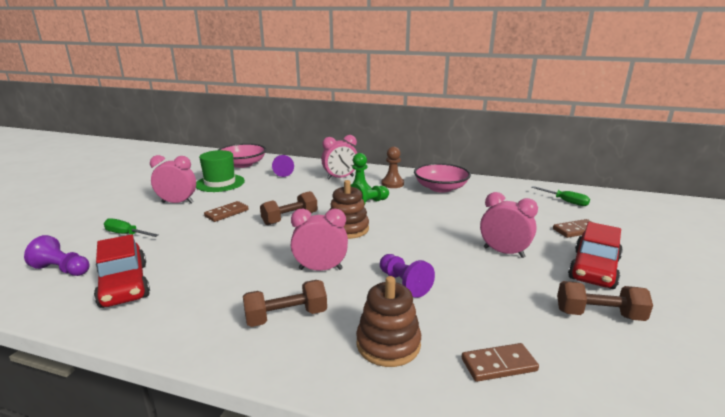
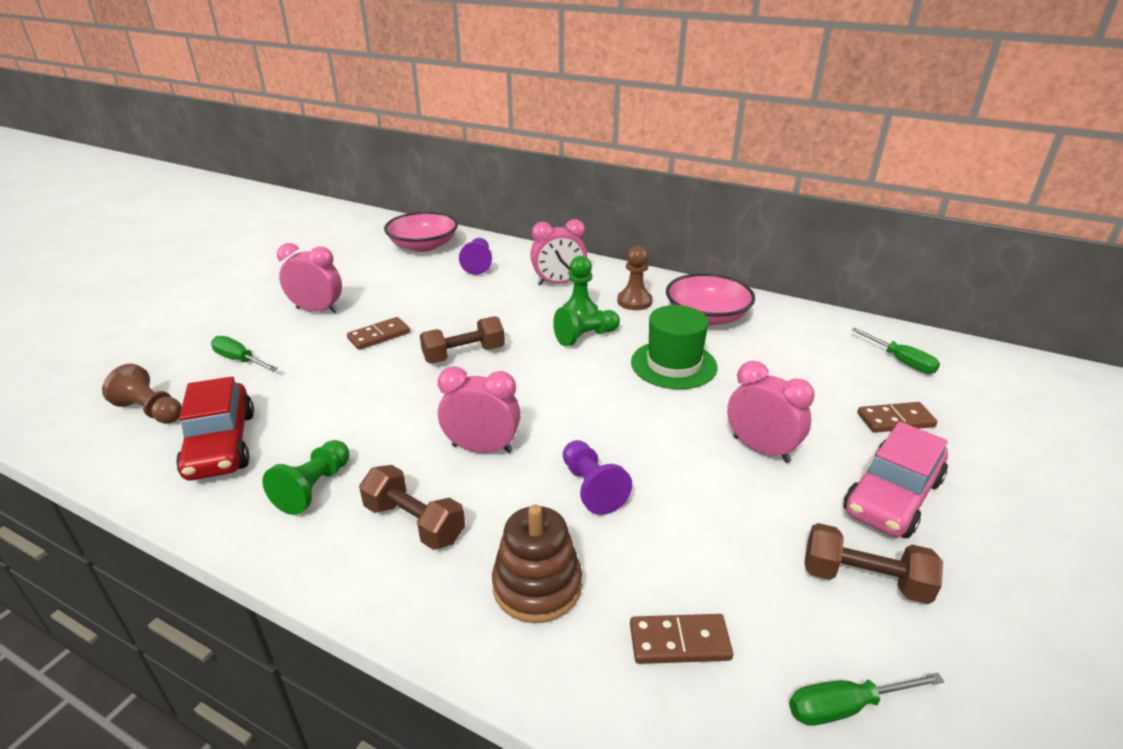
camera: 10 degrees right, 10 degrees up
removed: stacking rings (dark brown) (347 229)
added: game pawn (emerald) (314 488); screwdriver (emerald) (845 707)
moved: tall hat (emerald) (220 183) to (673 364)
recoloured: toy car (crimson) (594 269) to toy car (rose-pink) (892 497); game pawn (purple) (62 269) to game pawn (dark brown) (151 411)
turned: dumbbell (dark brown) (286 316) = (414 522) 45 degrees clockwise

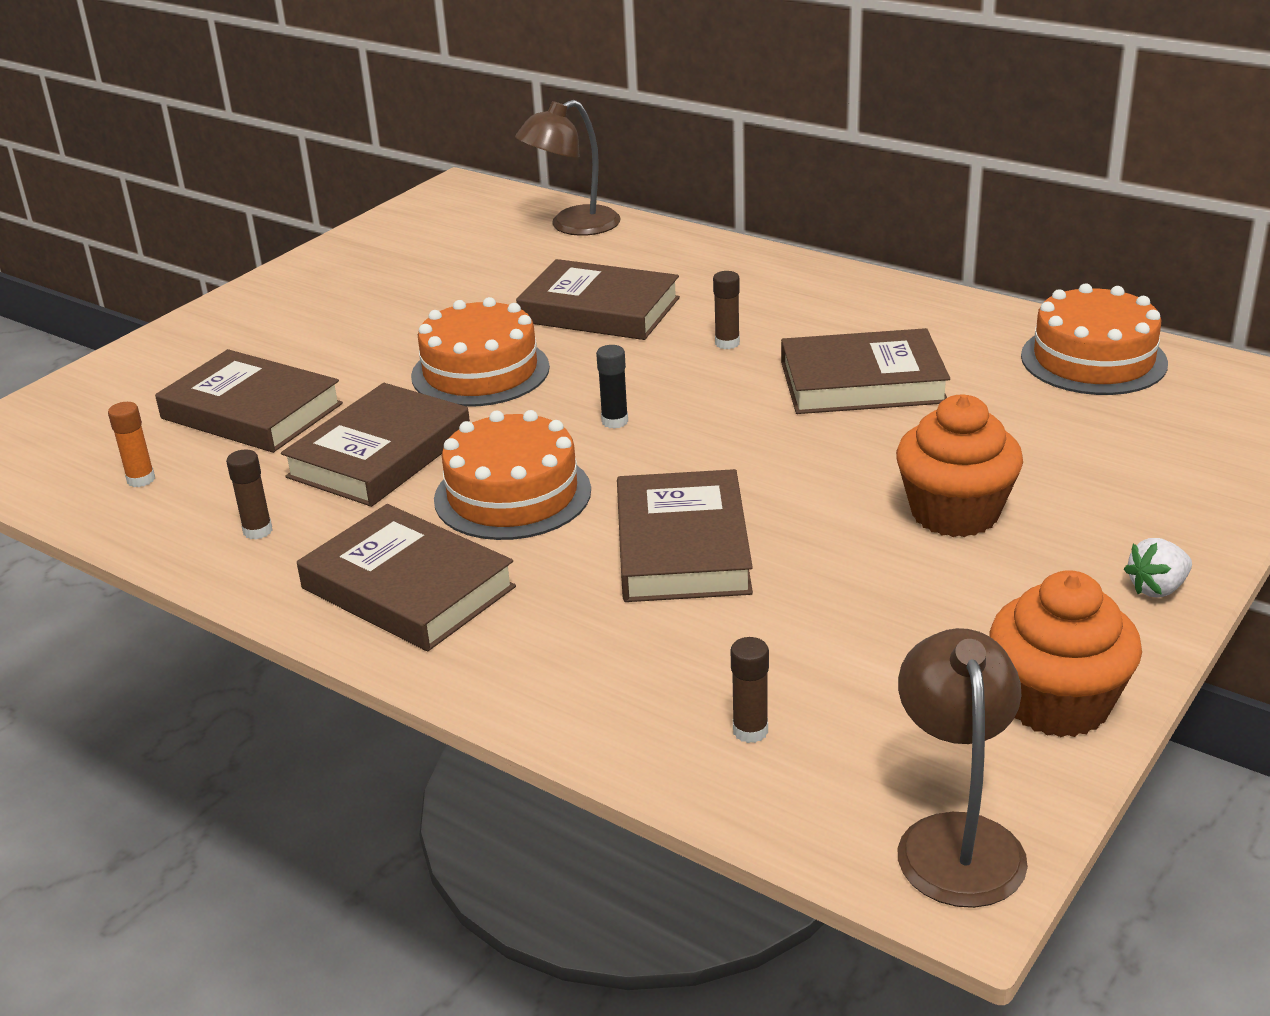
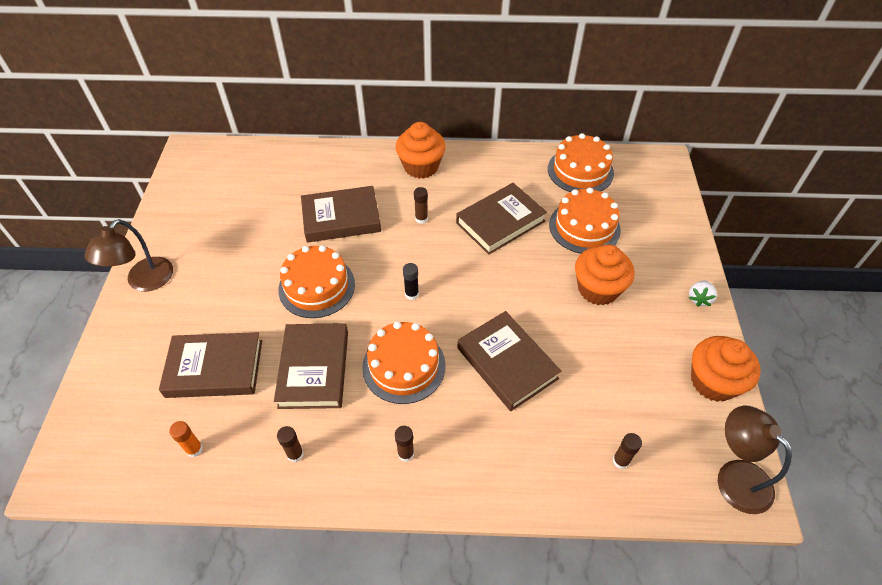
camera: 35 degrees left, 20 degrees up
added: fairy cake (orange-coloured) (421 167); gateau (orange-coloured) (584 227)
moved: desk lamp (dark brown) (573 226) to (144 281)
replaced: hardback (dark brown) (408 587) to glue (dark brown) (406 453)

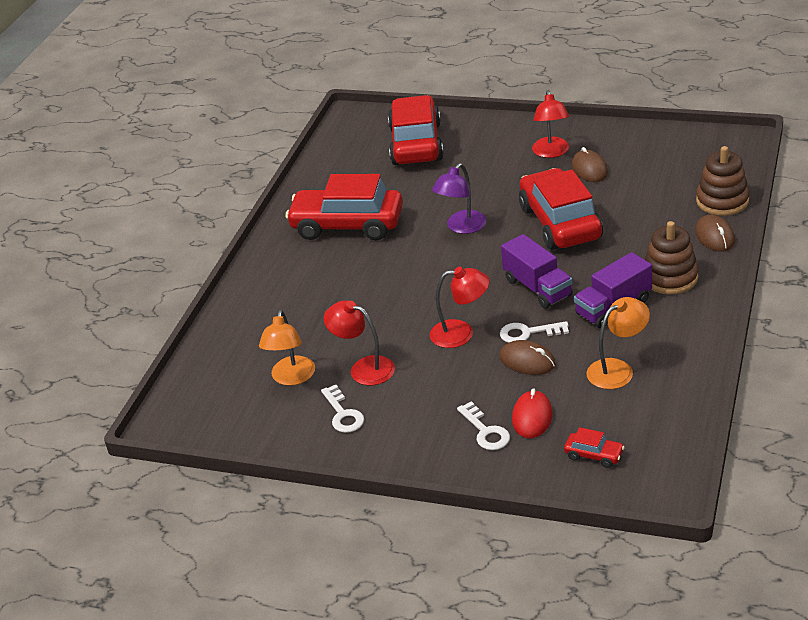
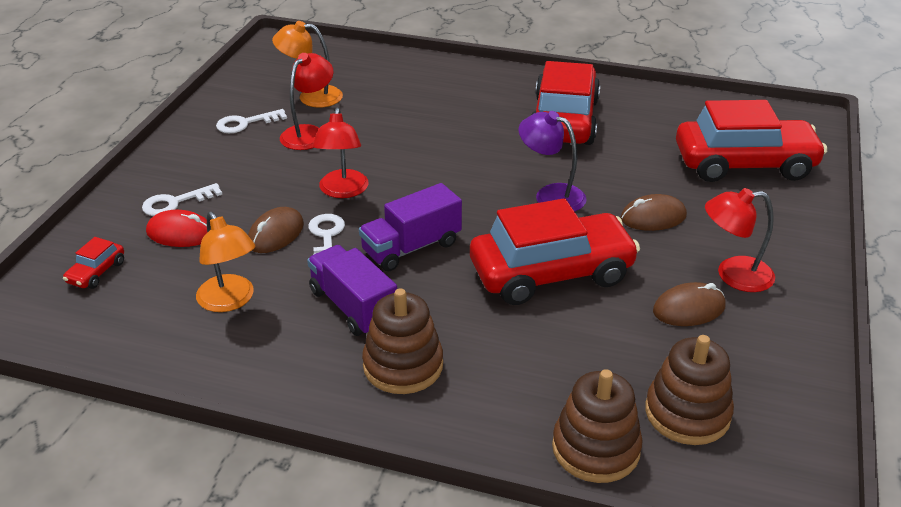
camera: 85 degrees right, 0 degrees up
added: stacking rings (dark brown) (687 413)
moved: mouse (dark brown) (715 236) to (653 217)

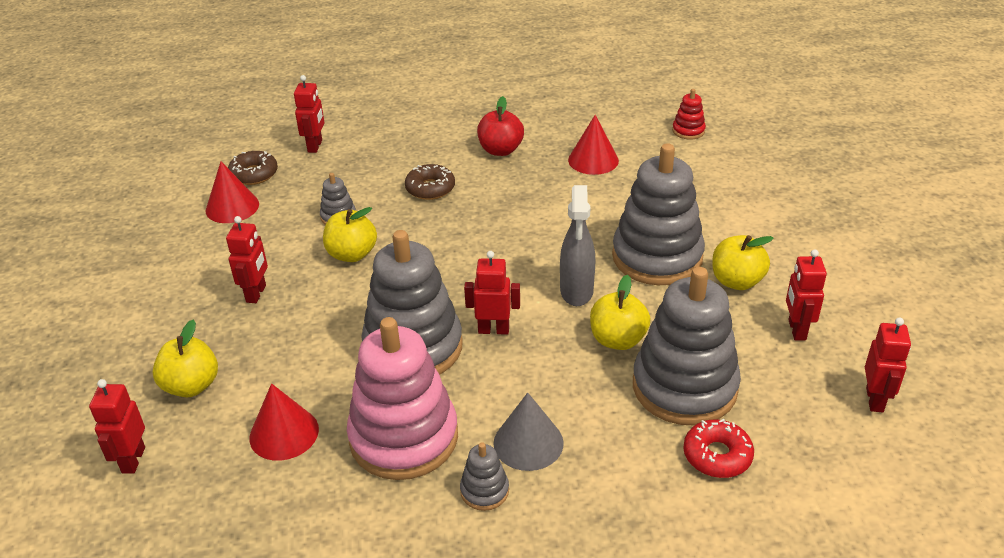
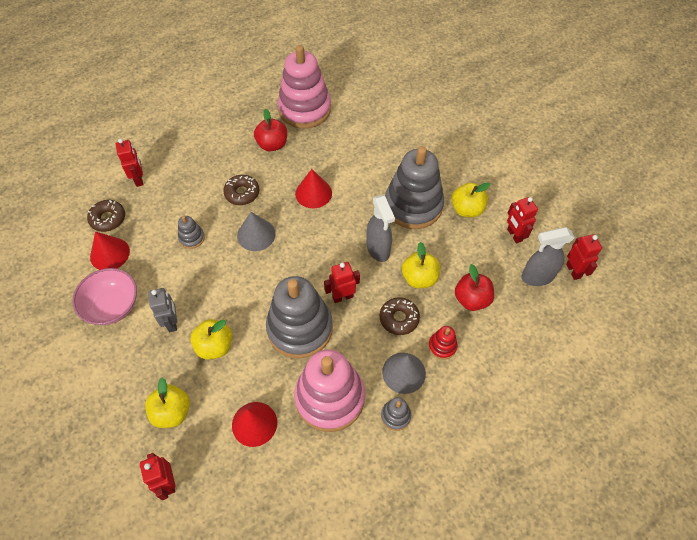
camera: 25 degrees left, 20 degrees up
removed: glazed donut (crimson) (717 455)
added: stacking rings (rose-pink) (304 109); cone (grey) (256 234); spray bottle (grey) (537 277); deep dish (rose-pink) (112 306); glazed donut (dark brown) (399 318)
moved: stacking rings (crimson) (688 131) to (442 346); cone (crimson) (593 160) to (313 193); apple fruit (golden) (352 254) to (215 346)
replaced: stacking rings (grey) (684 387) to apple fruit (crimson) (471 299)
recoloured: toy robot (crimson) (256 294) to toy robot (grey) (172 322)

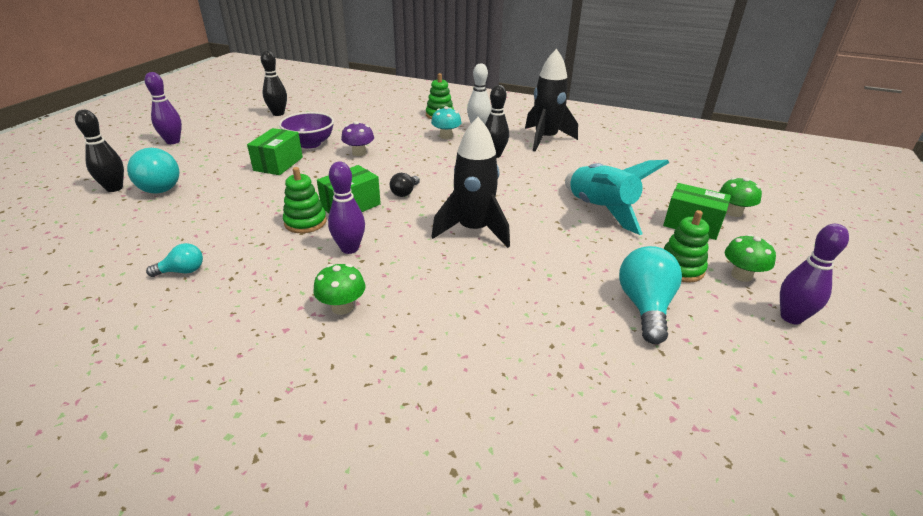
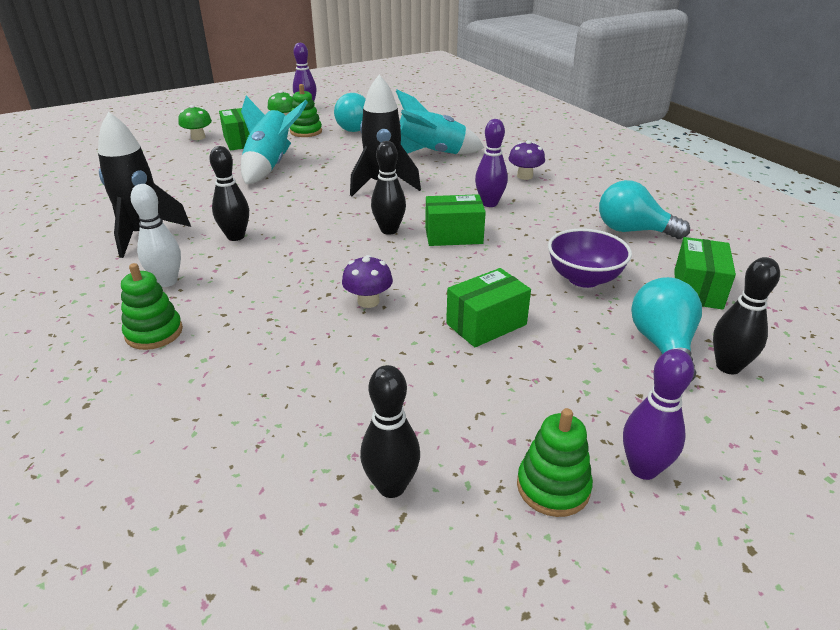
camera: 140 degrees left, 0 degrees up
removed: toadstool (teal) (446 136)
added: rocket (teal) (431 154); parcel (emerald) (697 289)
moved: deep dish (purple) (310 144) to (584 278); stacking rings (emerald) (305 222) to (553 487)
replaced: bulb (black) (405 193) to bowling pin (black) (389 230)
recoloured: toadstool (emerald) (342 307) to toadstool (purple) (525 176)
resized: bulb (teal) (182 271) = (632 231) x1.84

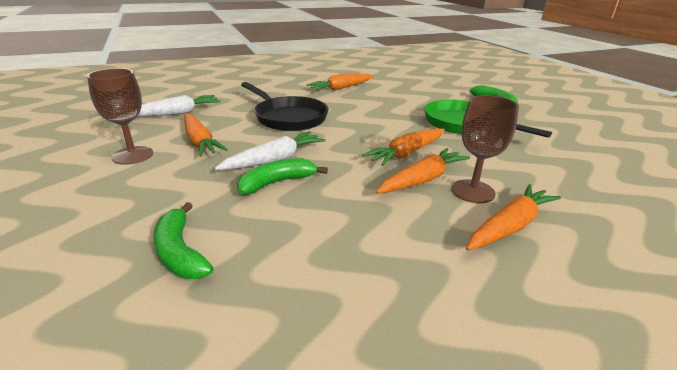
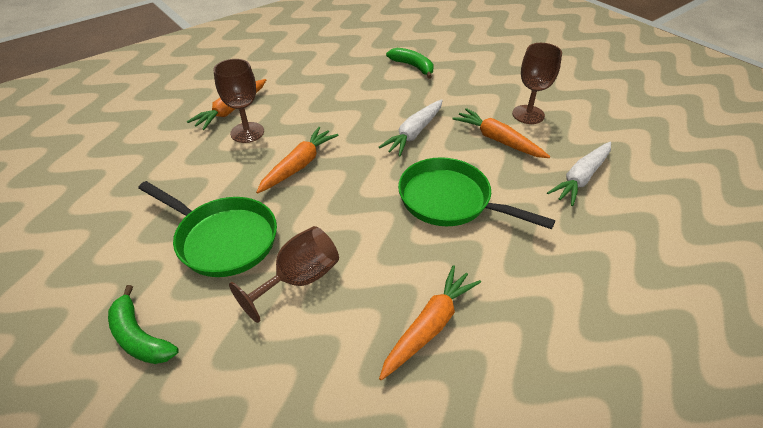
camera: 165 degrees right, 15 degrees up
removed: carrot (orange-coloured) (423 179); toy banana (emerald) (277 183)
added: chalice (dark brown) (299 279)
recoloured: frying pan (black) (288 118) to frying pan (emerald) (450 200)

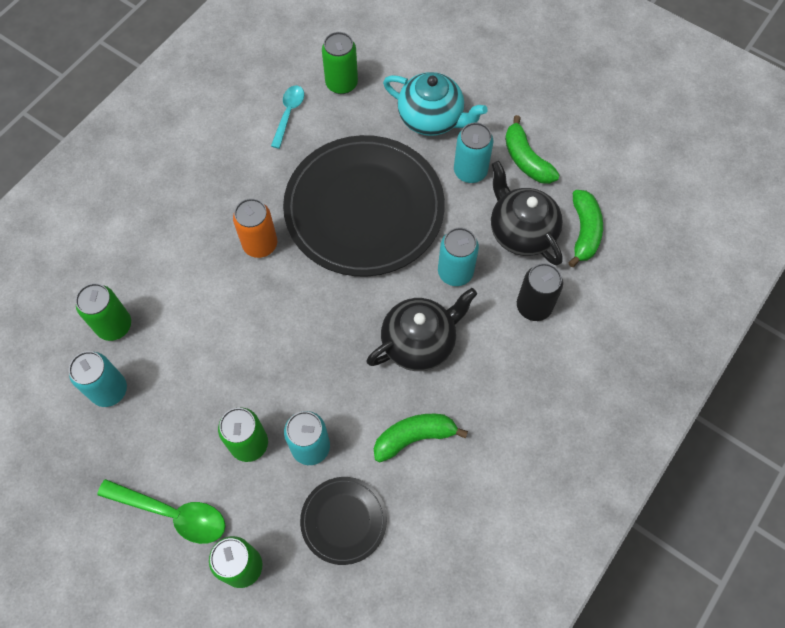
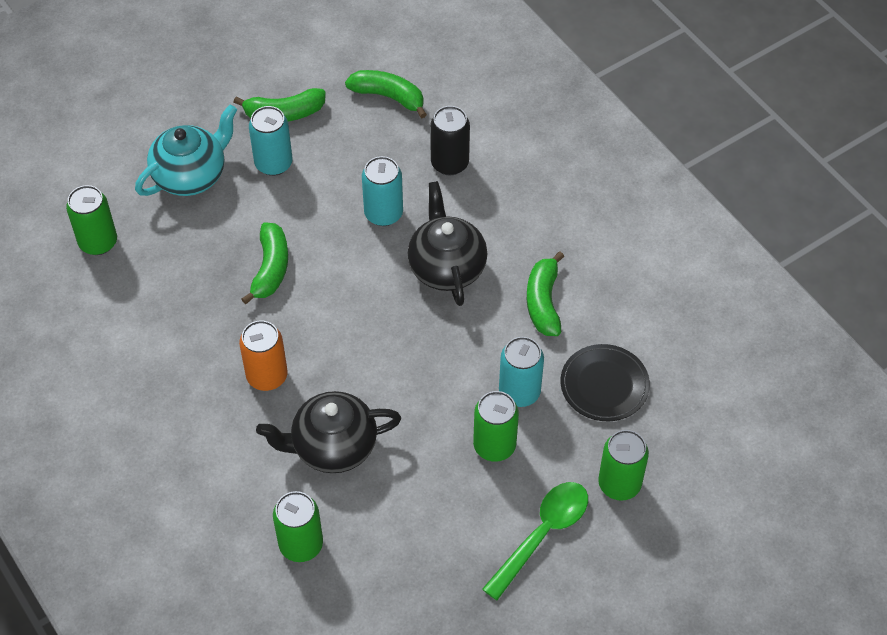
camera: 70 degrees left, 10 degrees down
removed: teaspoon (teal) (288 114); can (teal) (109 390)
moved: teapot (black) (521 231) to (332 447)
replaced: flat dish (black) (364 208) to toy banana (emerald) (270 268)

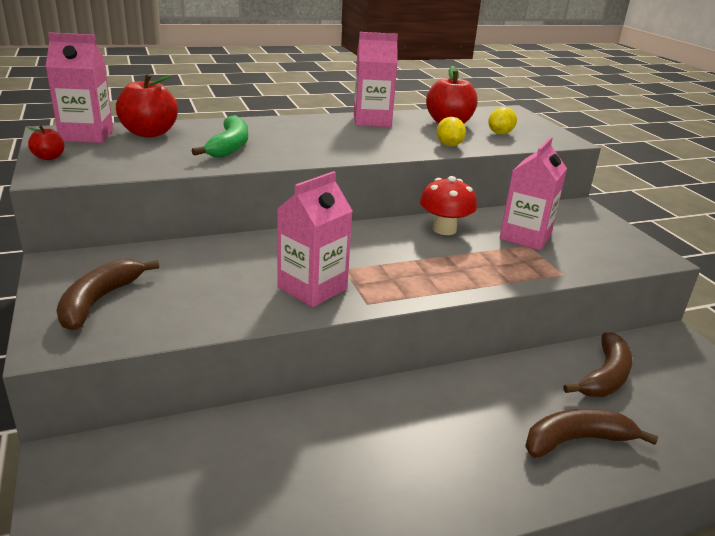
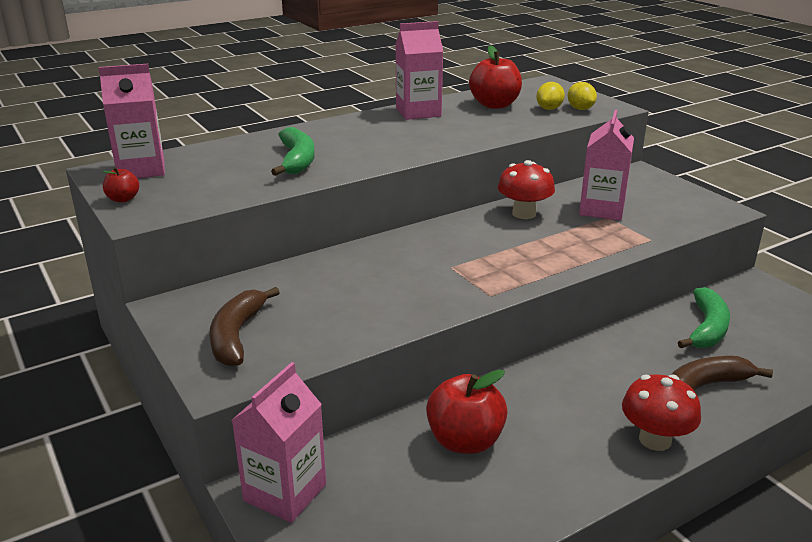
camera: 10 degrees left, 0 degrees up
added: toadstool (crimson) (655 439)
moved: apple fruit (crimson) (149 133) to (465 441); toy lemon (golden) (449 145) to (580 109); milk carton (rose-pink) (312 288) to (285 492)
recoloured: toy banana (dark brown) (605 376) to toy banana (emerald) (707 328)

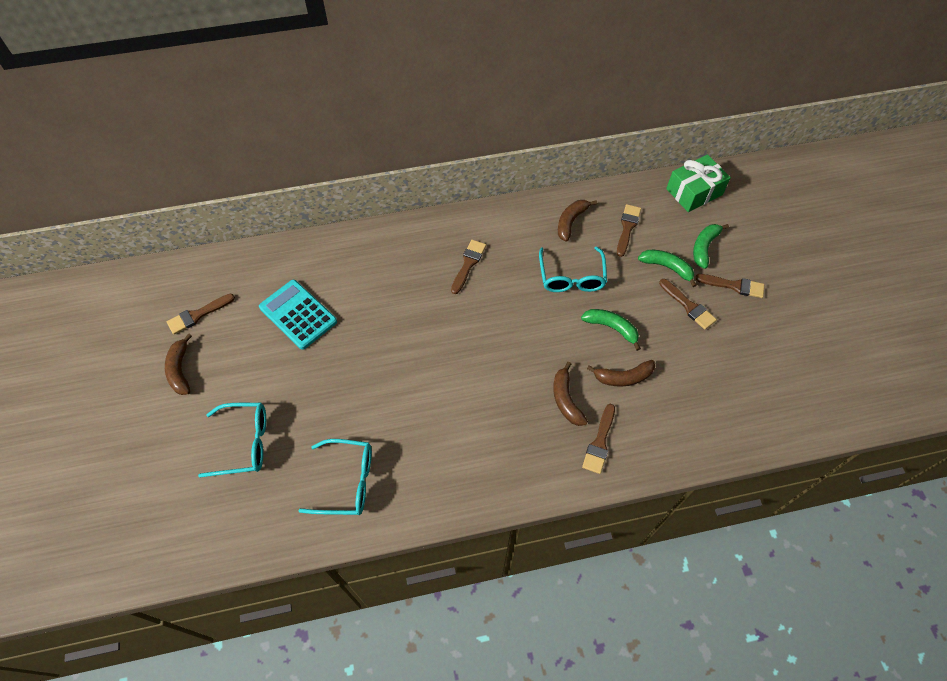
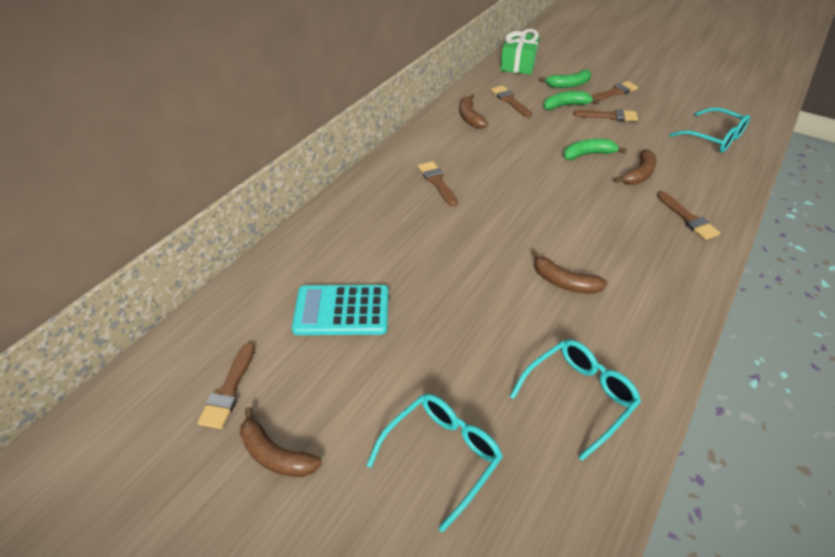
camera: 45 degrees left, 15 degrees down
moved: eyeglasses (teal) (571 277) to (714 138); toy banana (dark brown) (566 399) to (564 282)
turned: toy banana (emerald) (704 247) = (568 85) 90 degrees counterclockwise

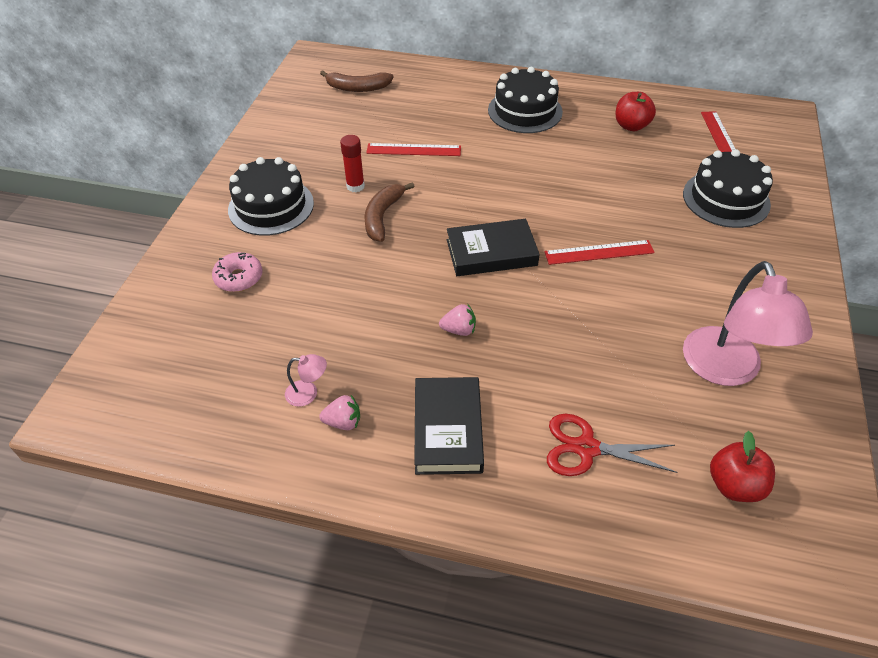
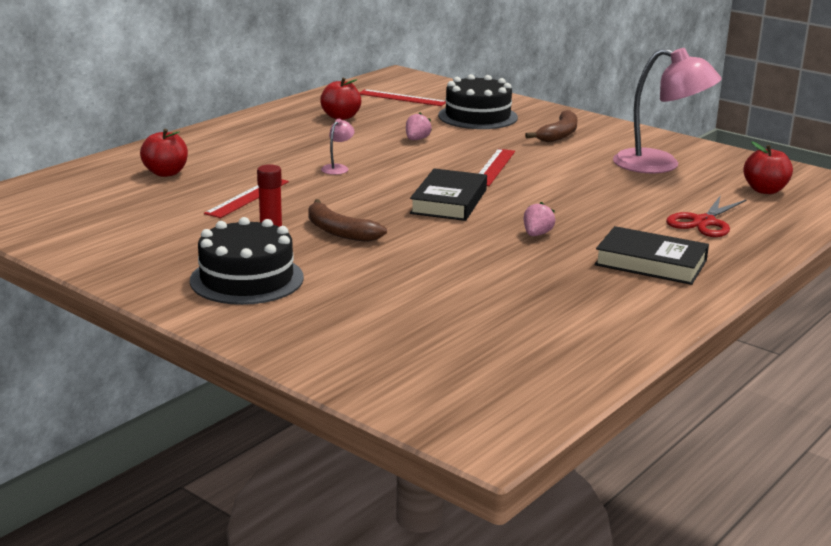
camera: 65 degrees left, 25 degrees down
removed: gateau (black) (525 111); glazed donut (rose-pink) (239 278)
added: apple fruit (crimson) (166 173)
moved: toy banana (dark brown) (358 88) to (559 135); desk lamp (rose-pink) (308 393) to (337 168); strawberry (rose-pink) (343 422) to (417 139)

